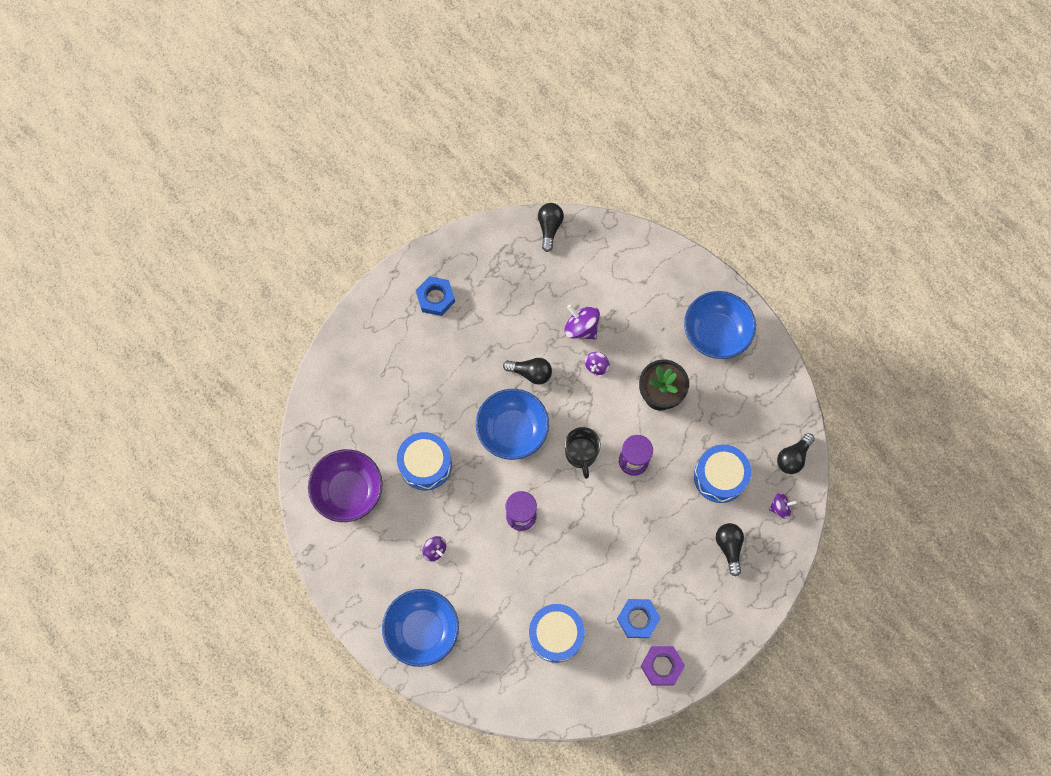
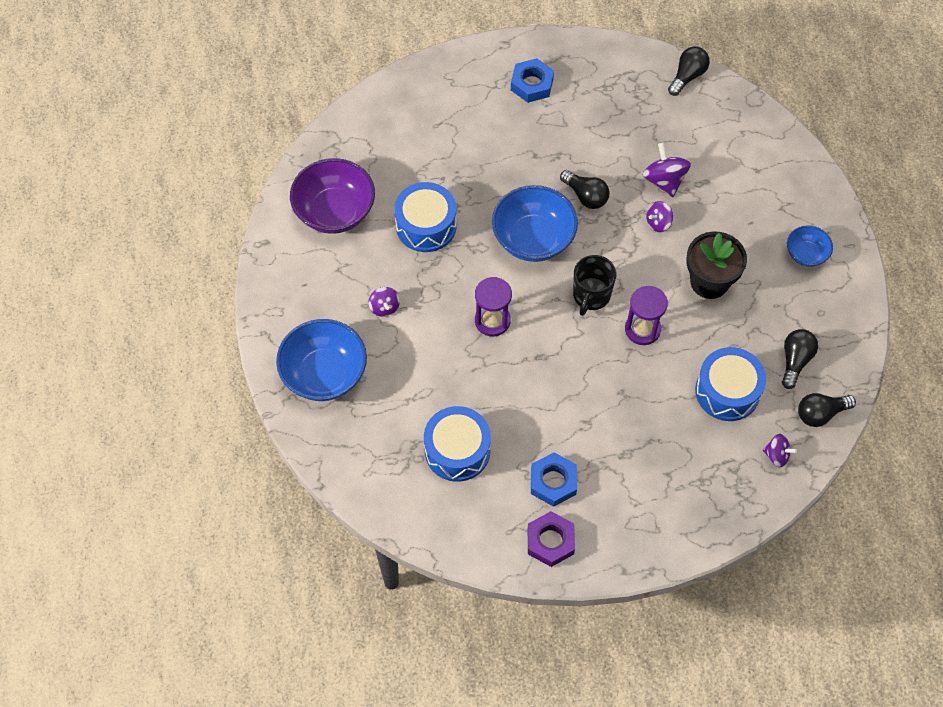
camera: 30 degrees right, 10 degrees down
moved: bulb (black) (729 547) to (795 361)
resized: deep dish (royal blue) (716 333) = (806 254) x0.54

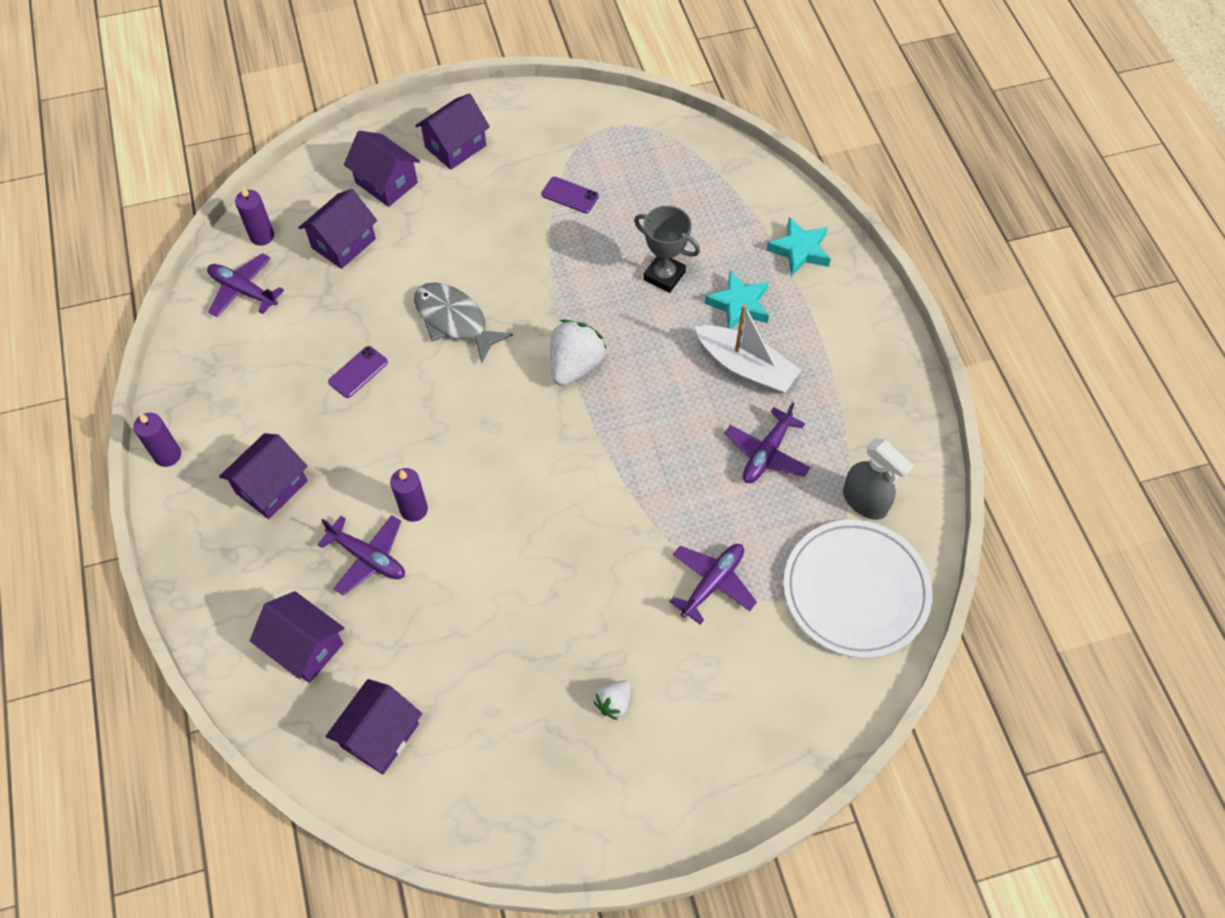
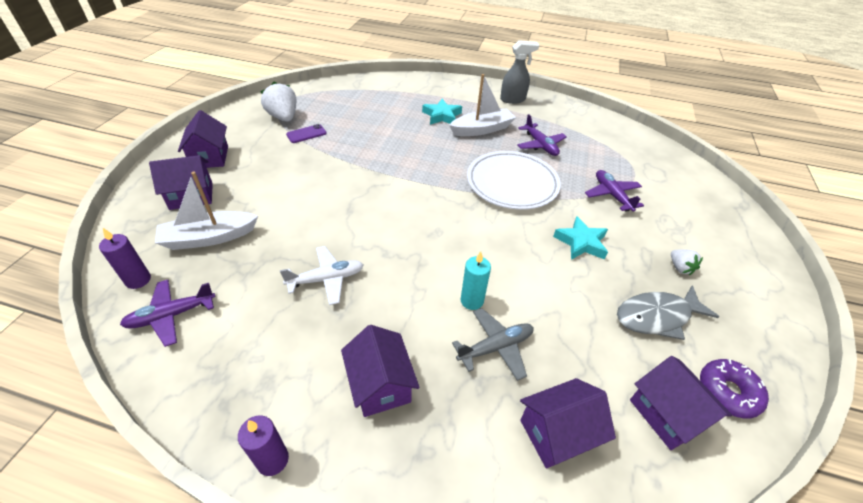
camera: 60 degrees left, 15 degrees down
removed: trophy (grey) (664 275)
added: glazed donut (purple) (727 392)
moved: star shape (teal) (800 250) to (581 242); fish figure (grey) (454 321) to (657 317); strawberry (white) (575 365) to (283 117); spray bottle (grey) (865 502) to (513 99); flat dish (white) (855 590) to (512 183)
replaced: cottage (purple) (343 243) to boat (white) (209 238); mobile phone (purple) (358 372) to toy plane (white) (327 279)
recoloured: wax candle (purple) (414 509) to wax candle (teal) (472 301); toy plane (purple) (368 558) to toy plane (grey) (496 347)

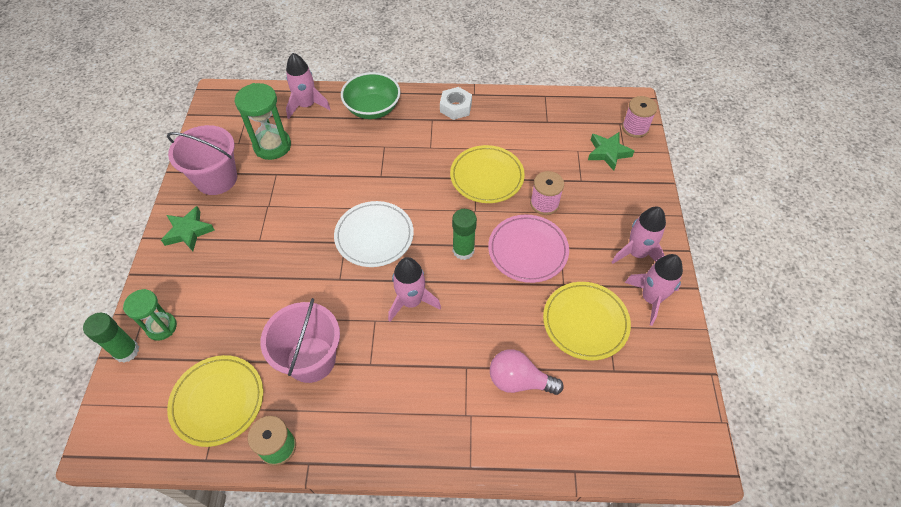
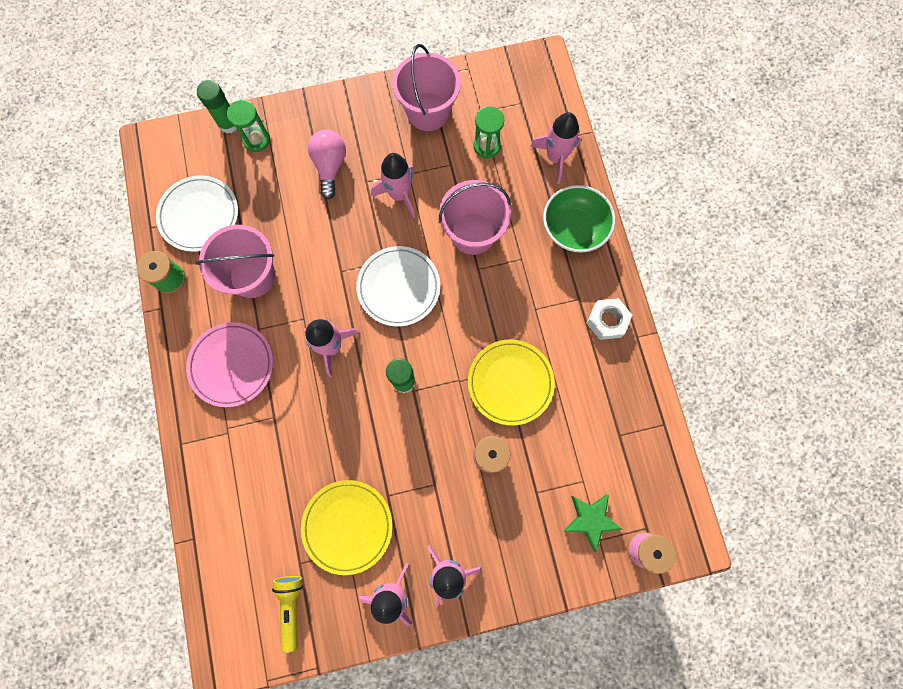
camera: 75 degrees right, 20 degrees up
removed: star shape (emerald) (188 231)
added: rocket (rose-pink) (399 194); bucket (rose-pink) (473 233); torch (golden) (291 607)
moved: flat dish (rose-pink) (527 250) to (232 365); bulb (rose-pink) (519 381) to (330 166)
recoloured: flat dish (golden) (218 401) to flat dish (white) (199 215)
resized: sand timer (emerald) (272 146) = (487 146) x0.66

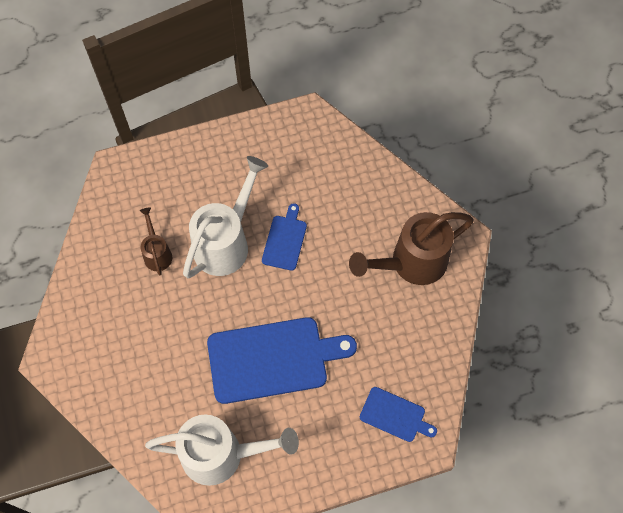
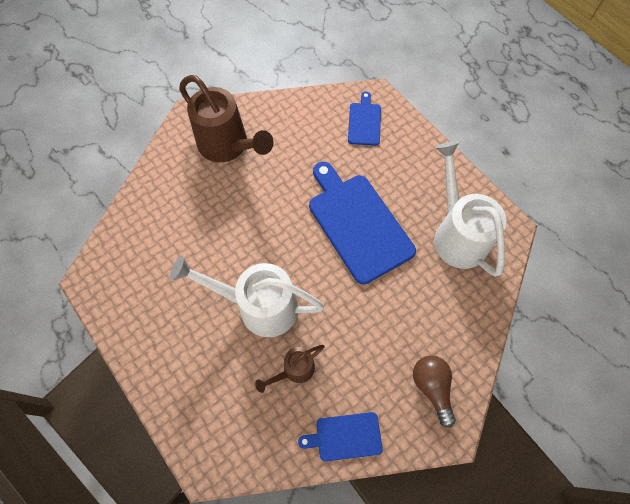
camera: 110 degrees left, 0 degrees up
added: bulb (dark brown) (432 387)
moved: chopping board (royal blue) (285 240) to (345 437)

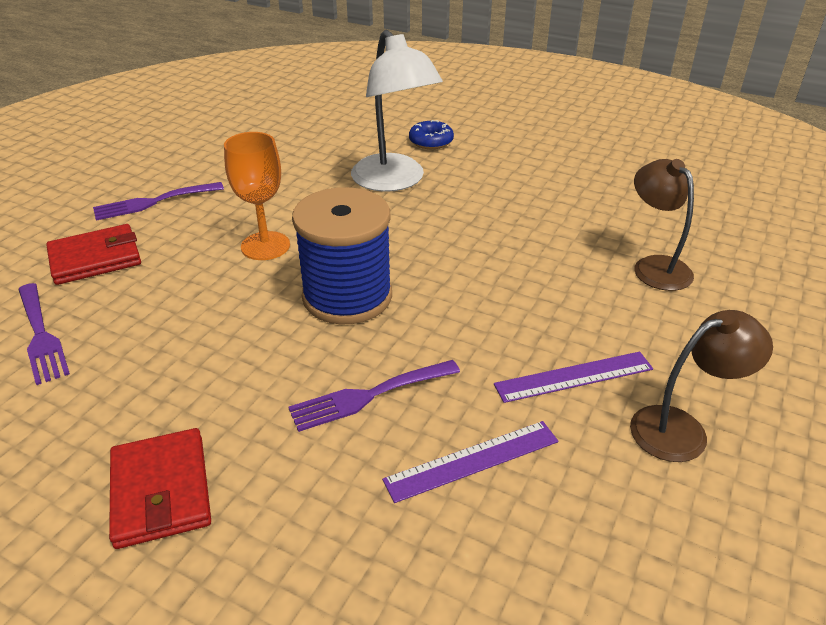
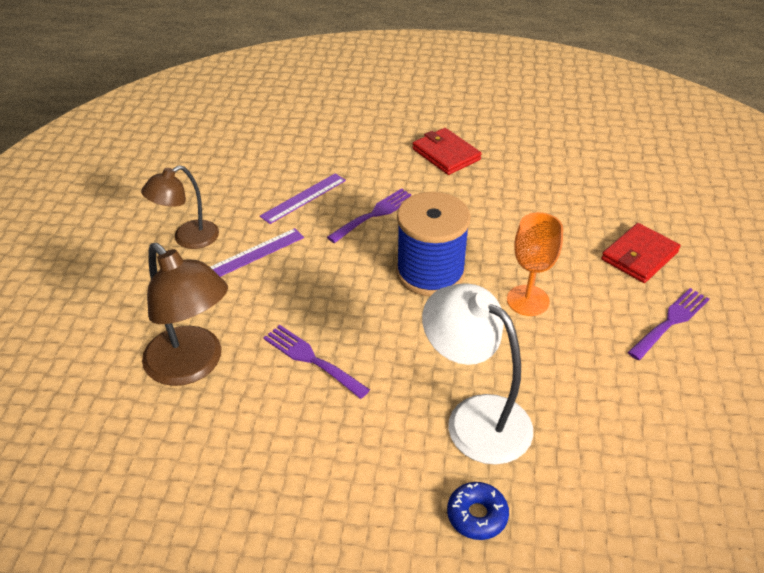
camera: 160 degrees right, 5 degrees up
moved: dinner fork (purple) (41 336) to (311 359)
resized: desk lamp (dark brown) (654 266) = (192 366) x1.53

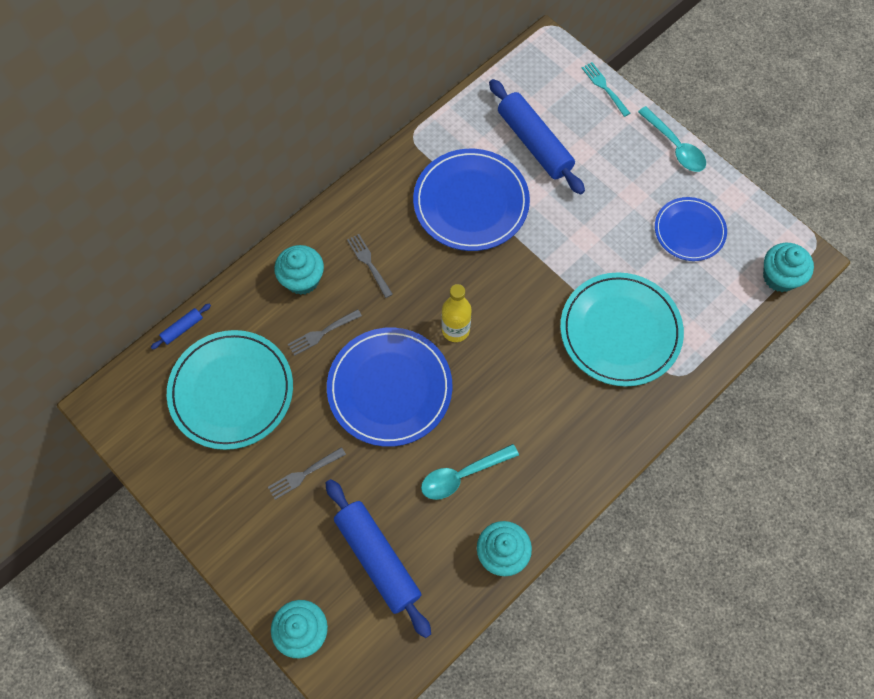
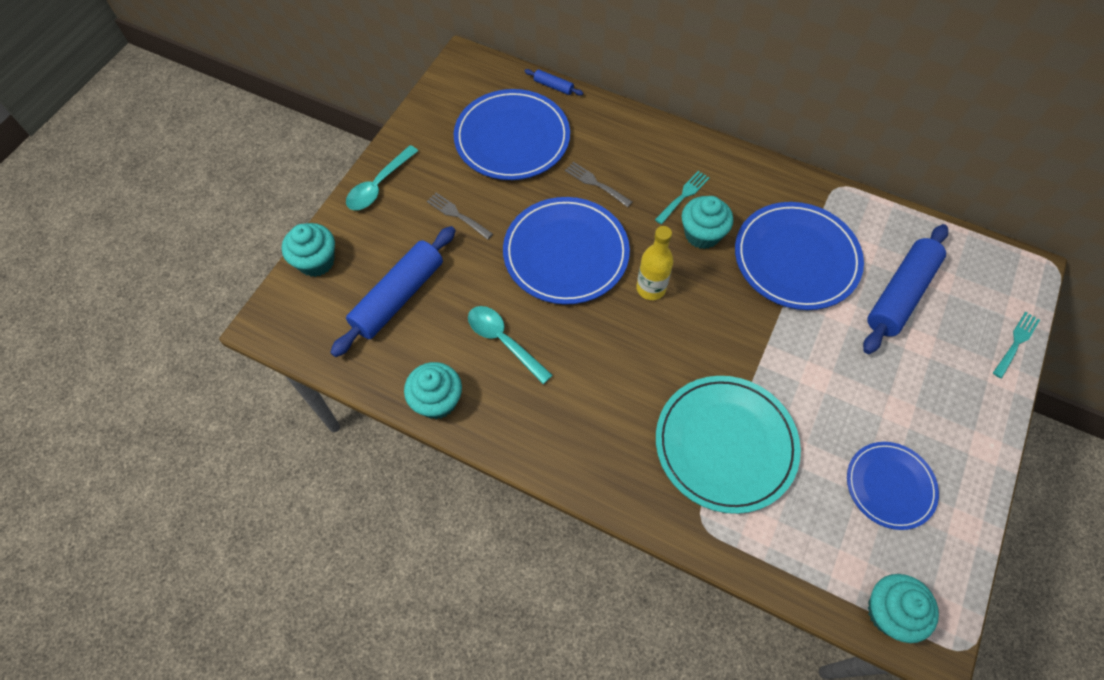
camera: 70 degrees right, 5 degrees down
moved: teaspoon (teal) (674 146) to (379 185); fairy cake (teal) (302 279) to (702 234)
recoloured: dinner fork (grey) (369 264) to dinner fork (teal) (683 196); flat dish (teal) (231 391) to flat dish (royal blue) (512 138)

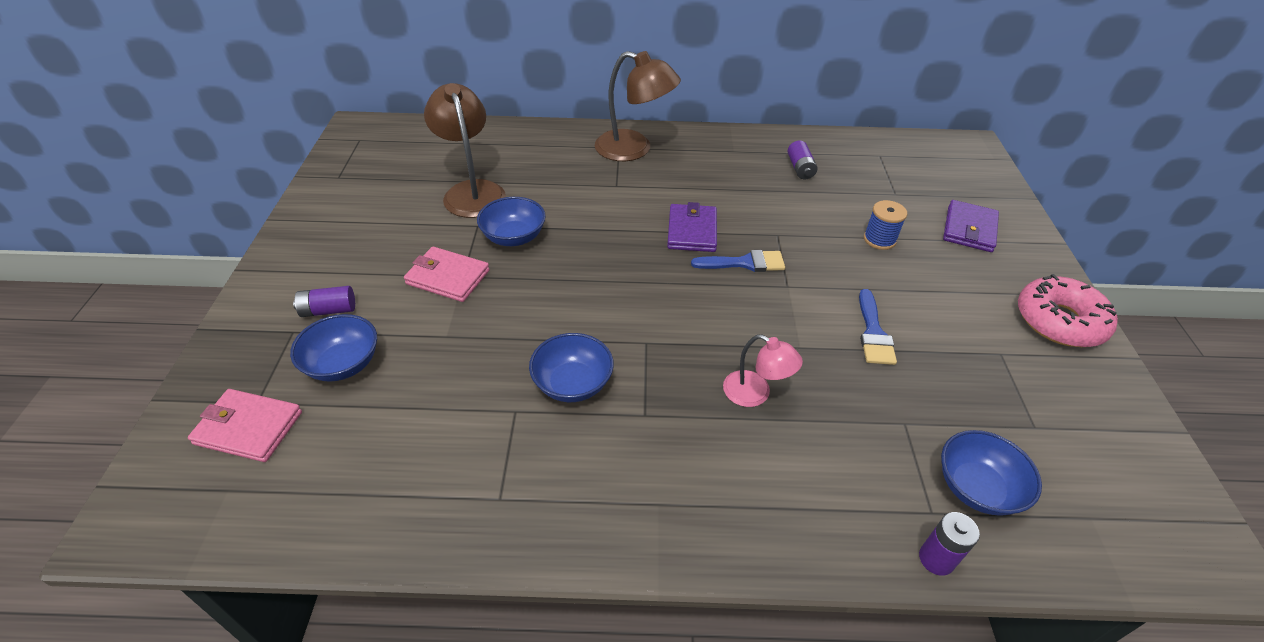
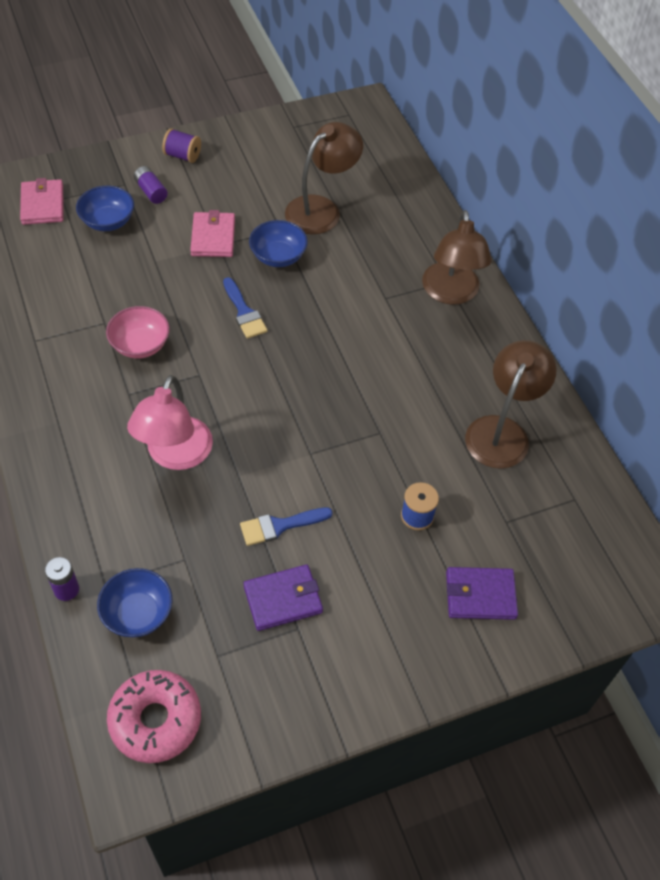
camera: 65 degrees right, 10 degrees up
added: spool (purple) (182 156)
moved: wallet (purple) (692 231) to (283 599); paintbrush (royal blue) (744 263) to (244 312); glazed donut (rose-pink) (1059 321) to (155 720)
replaced: battery (purple) (800 168) to desk lamp (dark brown) (502 431)
recoloured: deep dish (royal blue) (572 383) to deep dish (rose-pink) (140 345)
resized: desk lamp (rose-pink) (755 394) = (175 455) x1.73

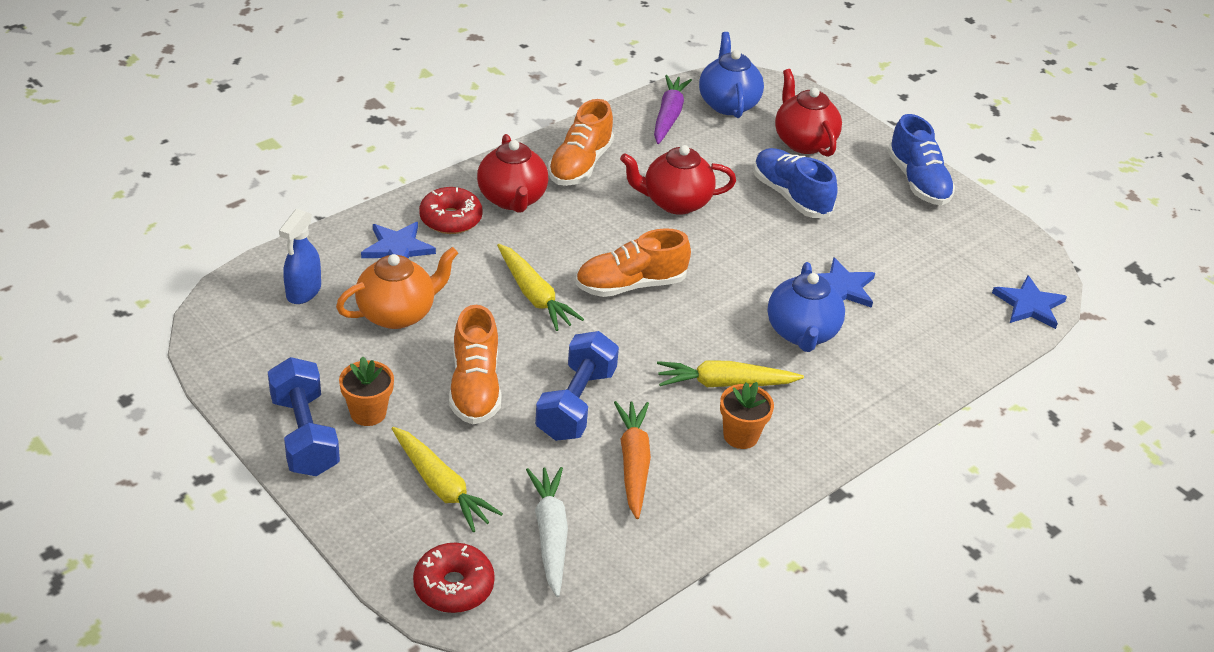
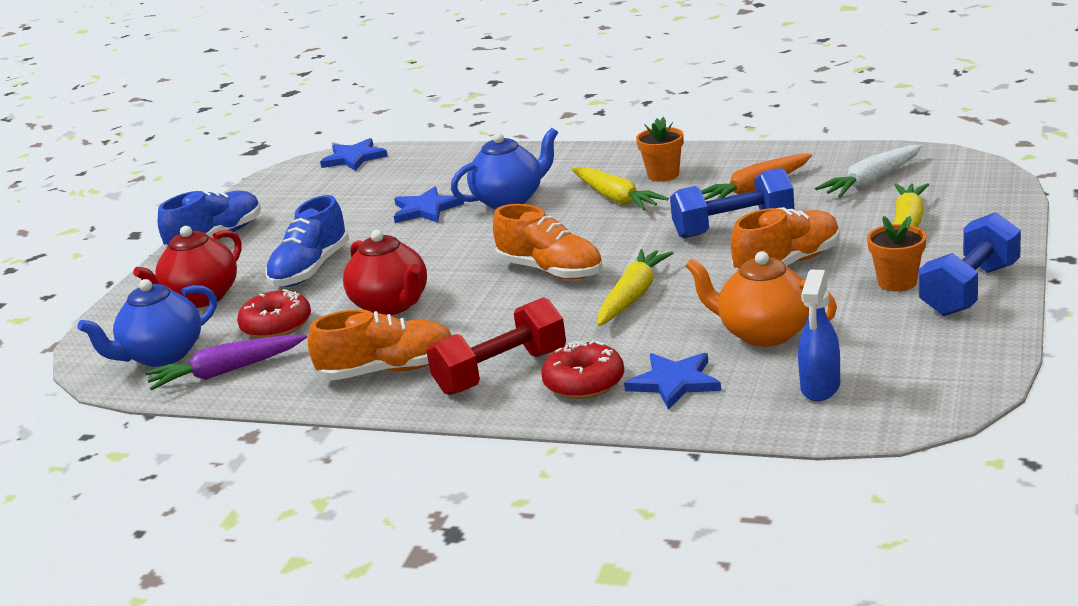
camera: 115 degrees left, 15 degrees down
moved: glazed donut (crimson) (453 586) to (276 326)
replaced: teapot (crimson) (512 199) to dumbbell (crimson) (501 372)
turned: spray bottle (royal blue) (303 292) = (820 388) 120 degrees clockwise

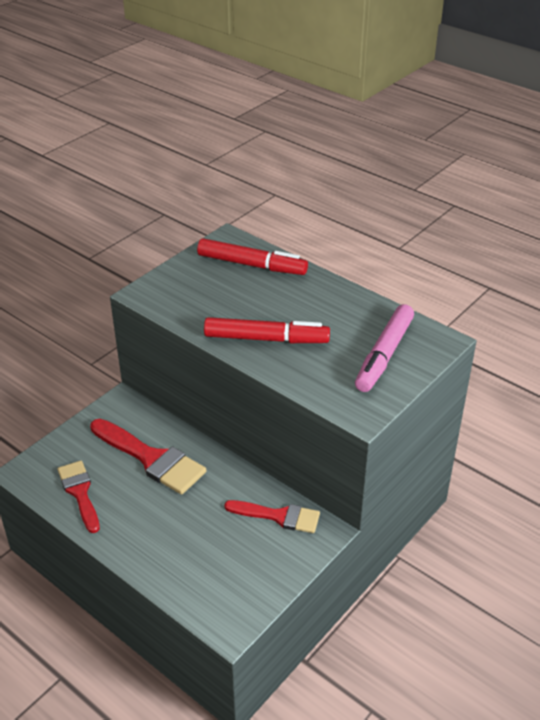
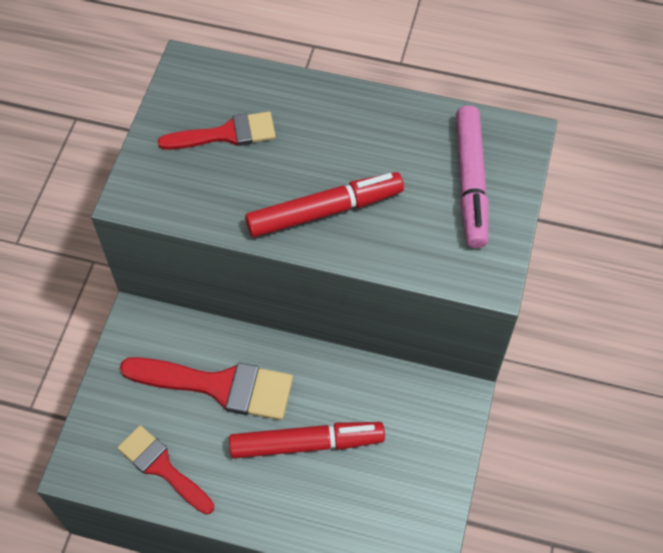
camera: 25 degrees left, 20 degrees up
moved: marker (crimson) (252 265) to (306 443); paintbrush (crimson) (279 516) to (226 134)

